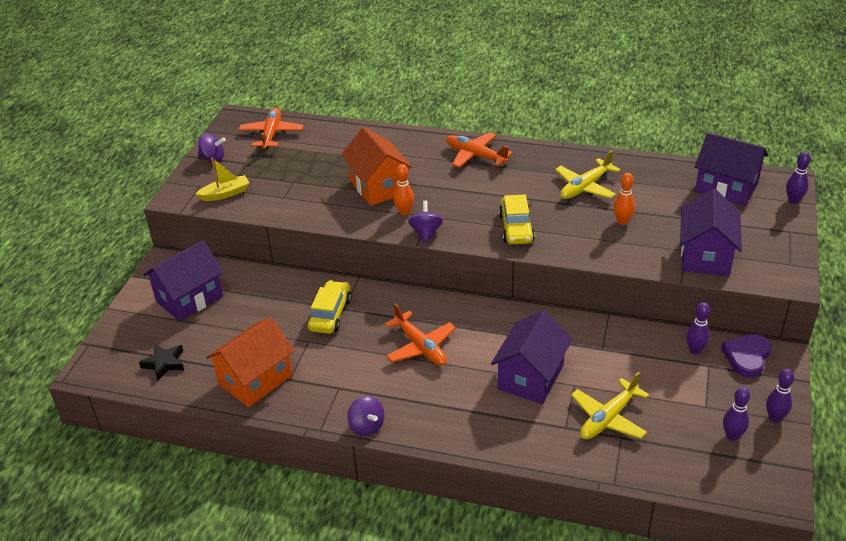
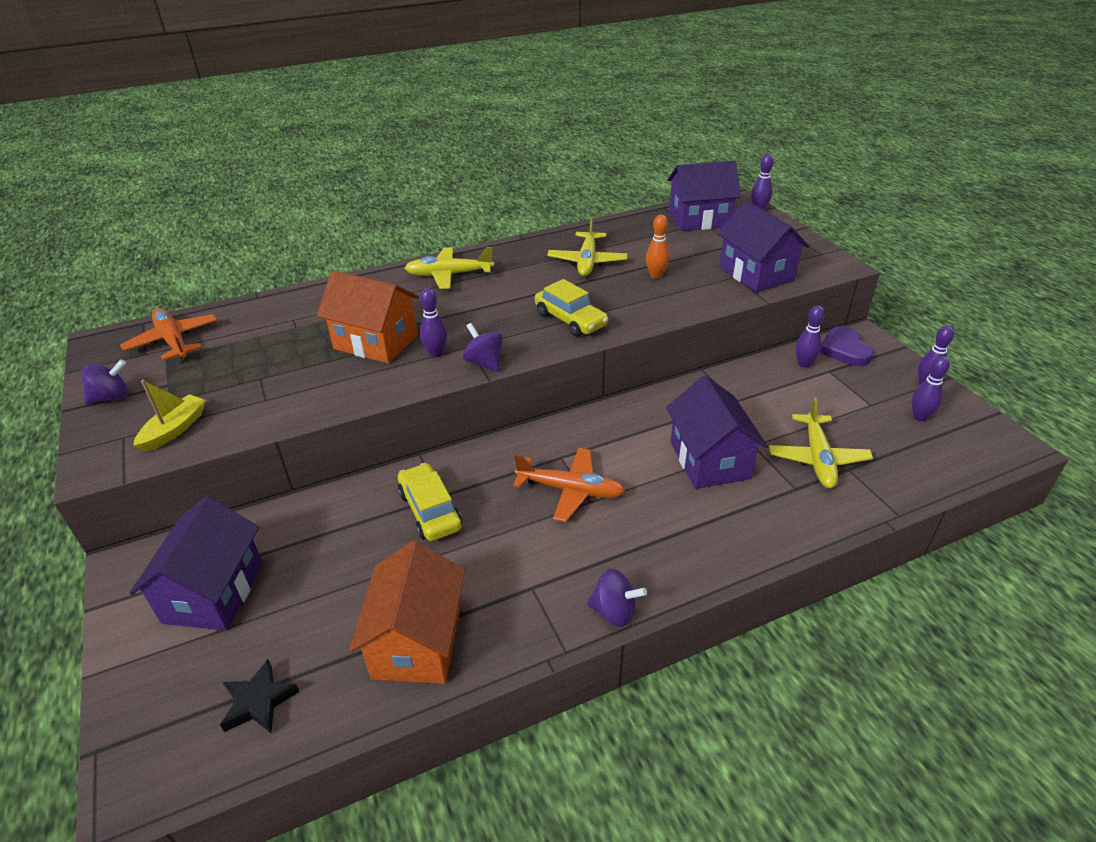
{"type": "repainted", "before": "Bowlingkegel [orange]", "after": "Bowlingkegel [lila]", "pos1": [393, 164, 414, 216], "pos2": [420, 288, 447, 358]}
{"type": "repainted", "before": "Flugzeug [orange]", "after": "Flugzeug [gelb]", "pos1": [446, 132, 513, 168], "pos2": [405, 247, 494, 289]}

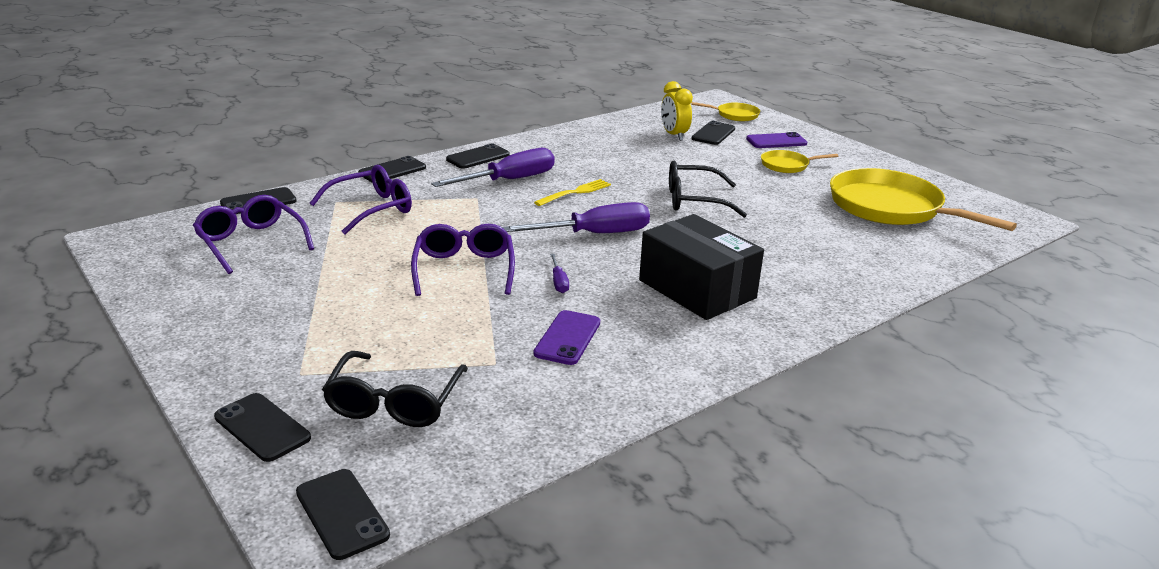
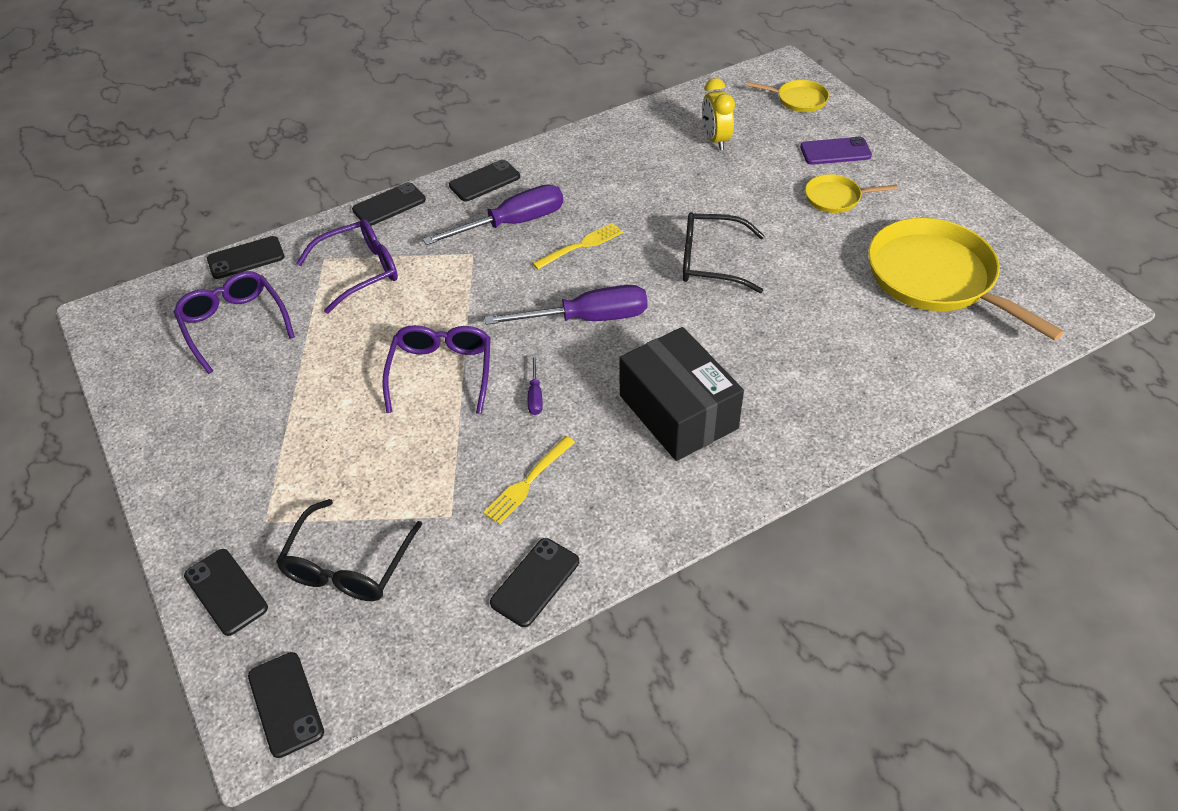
{"type": "swapped", "before": "Handy [lila]", "after": "Gabel [gelb]", "pos1": [534, 310, 600, 365], "pos2": [483, 436, 575, 525]}
{"type": "shifted", "before": "Handy [schwarz]", "pos1": [692, 121, 735, 145], "pos2": [490, 538, 579, 627]}

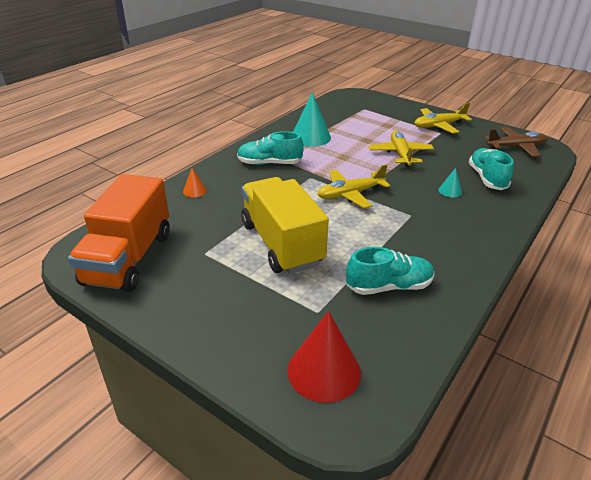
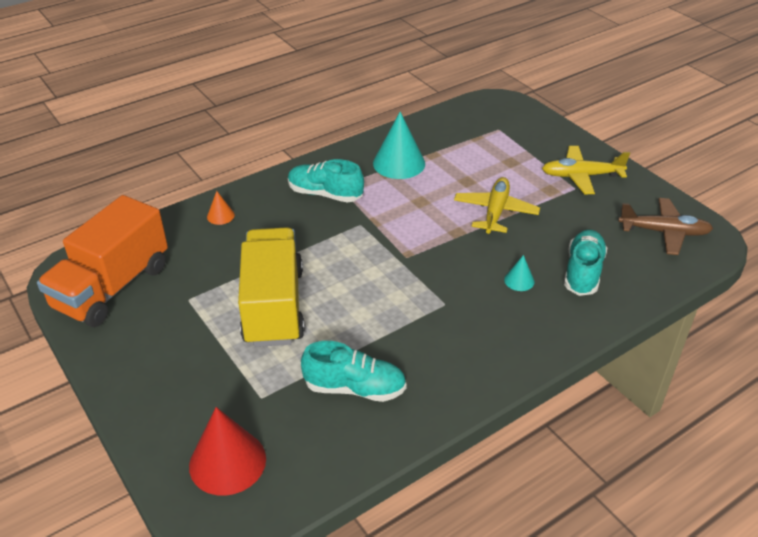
{"type": "gone", "before": "Flugzeug [gelb]", "pos1": [317, 164, 390, 208]}

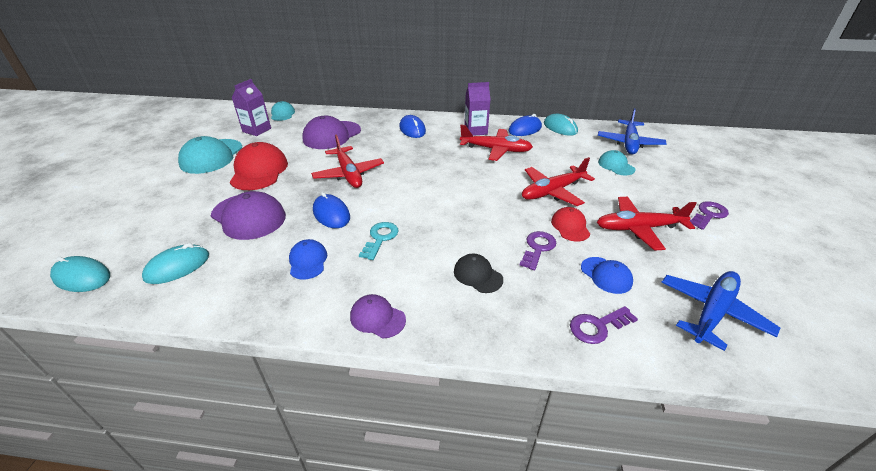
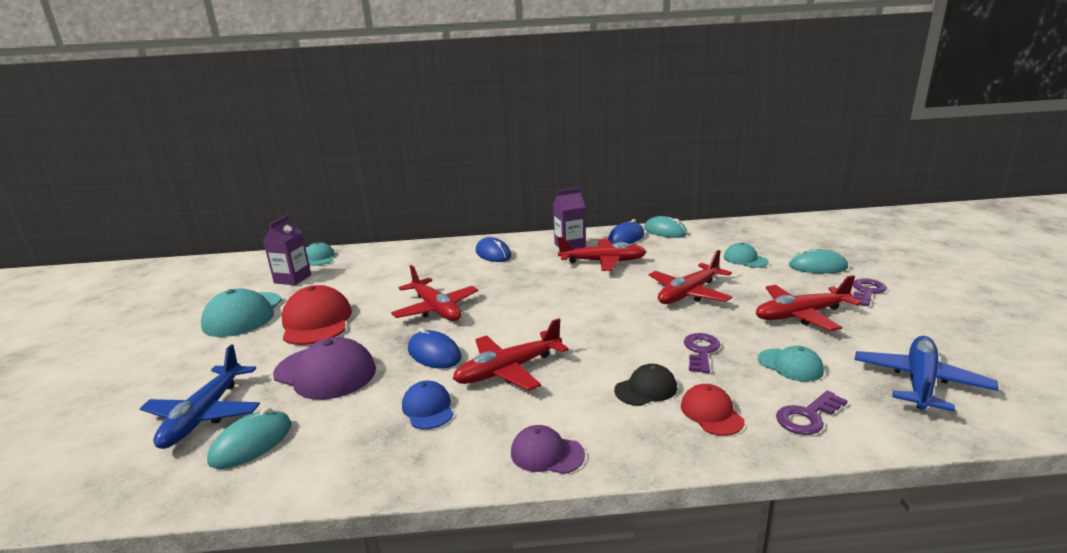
{"type": "shifted", "before": "Computermaus [türkis]", "pos1": [50, 256, 110, 292], "pos2": [789, 249, 848, 274]}
{"type": "gone", "before": "Kappe [lila]", "pos1": [302, 116, 361, 149]}
{"type": "swapped", "before": "Schlüssel [türkis]", "after": "Flugzeug [rot]", "pos1": [359, 222, 399, 260], "pos2": [453, 318, 569, 391]}
{"type": "rotated", "before": "Kappe [schwarz]", "pos1": [454, 254, 503, 293], "pos2": [614, 364, 677, 406], "turn": 120}
{"type": "shifted", "before": "Kappe [rot]", "pos1": [551, 207, 590, 241], "pos2": [681, 384, 744, 436]}
{"type": "repainted", "before": "Kappe [blau]", "after": "Kappe [türkis]", "pos1": [581, 257, 633, 294], "pos2": [758, 346, 824, 382]}
{"type": "shifted", "before": "Flugzeug [blau]", "pos1": [598, 108, 667, 154], "pos2": [140, 345, 260, 449]}

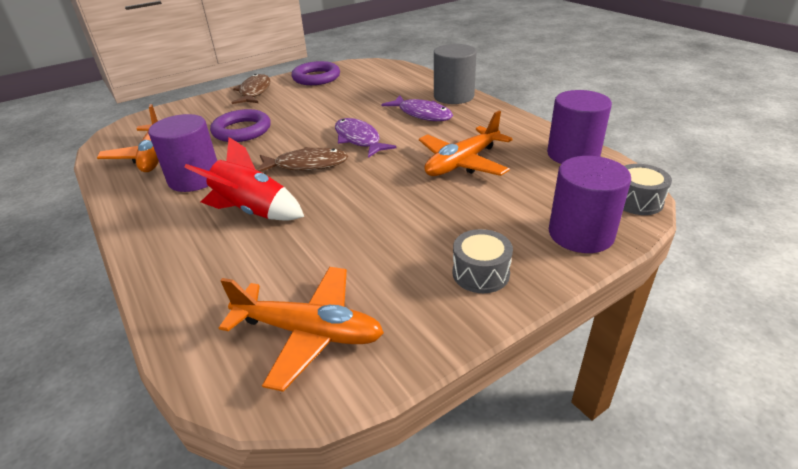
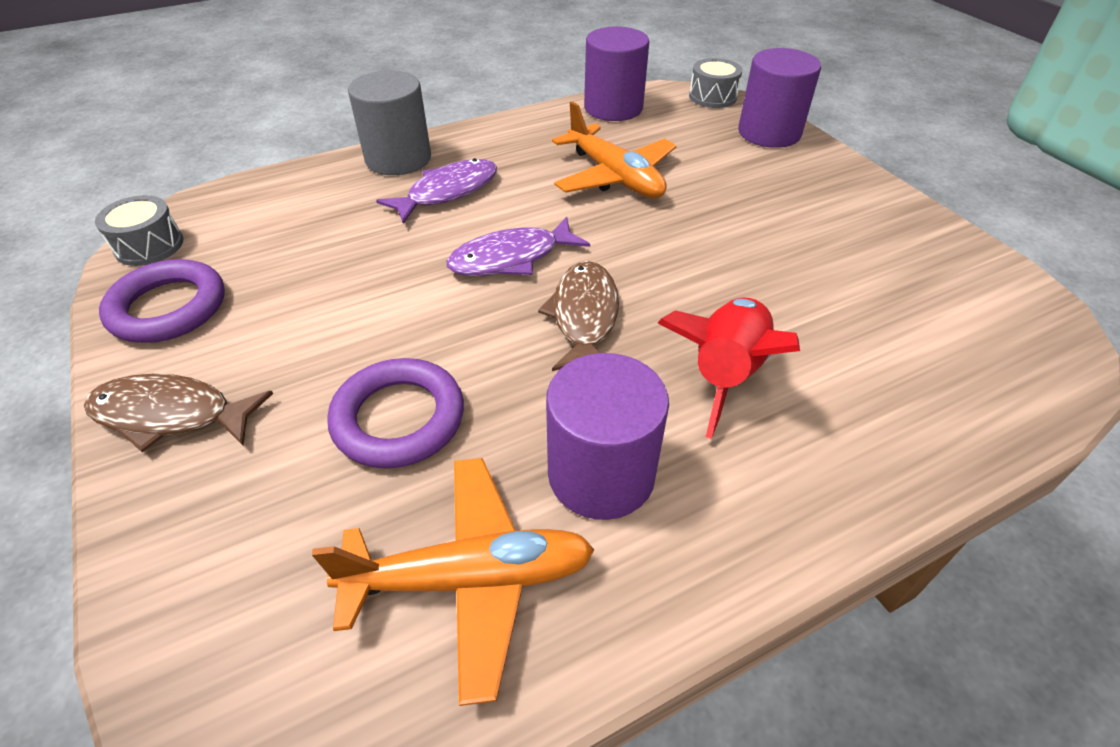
{"type": "gone", "before": "Flugzeug [orange]", "pos1": [219, 267, 384, 392]}
{"type": "shifted", "before": "Trommel [grau]", "pos1": [452, 229, 513, 293], "pos2": [95, 195, 183, 266]}

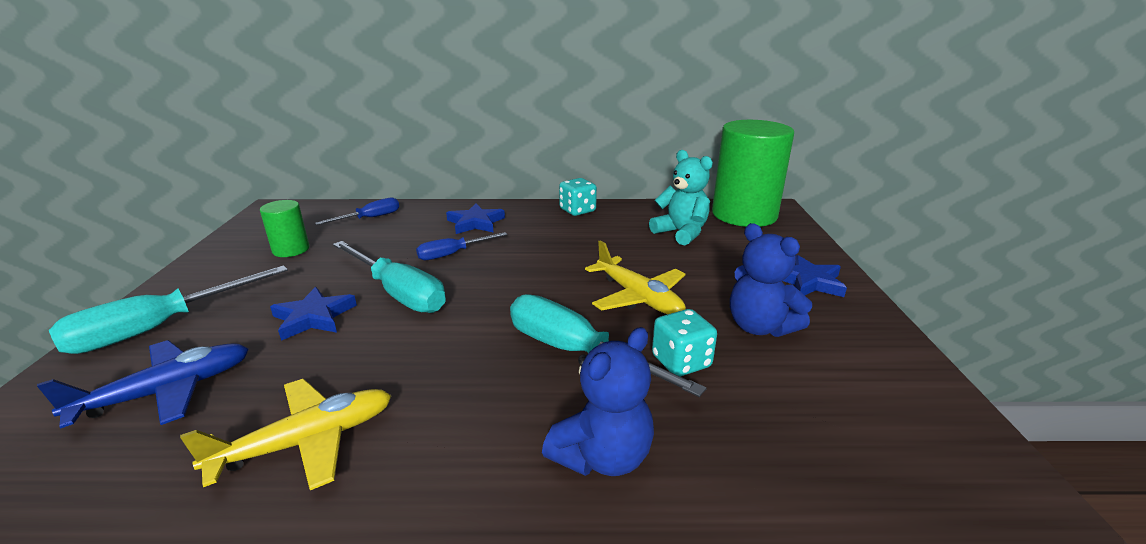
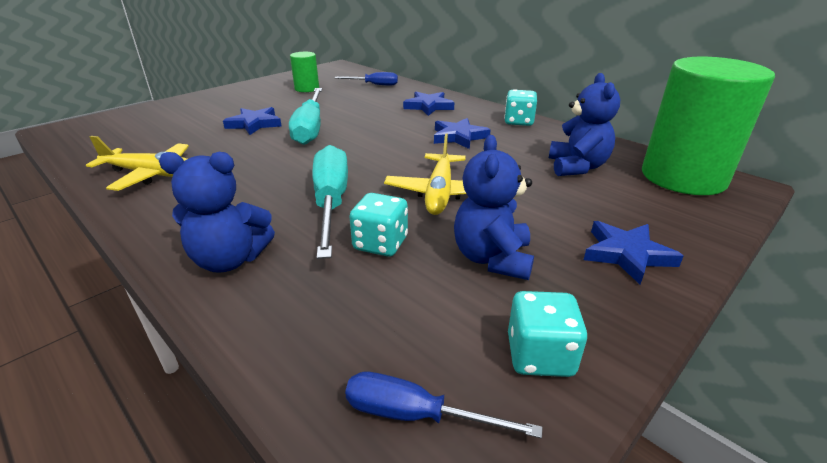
{"type": "gone", "before": "Flugzeug [blau]", "pos1": [37, 340, 249, 428]}
{"type": "gone", "before": "Schraubenzieher [türkis]", "pos1": [49, 265, 288, 354]}
{"type": "shifted", "before": "Schraubenzieher [blau]", "pos1": [416, 232, 508, 260], "pos2": [345, 372, 543, 439]}
{"type": "repainted", "before": "Teddybär [türkis]", "after": "Teddybär [blau]", "pos1": [649, 150, 713, 246], "pos2": [549, 73, 620, 176]}
{"type": "new", "after": "Stern [blau]", "pos2": [434, 118, 491, 149]}
{"type": "new", "after": "Spielwürfel [türkis]", "pos2": [508, 291, 587, 377]}

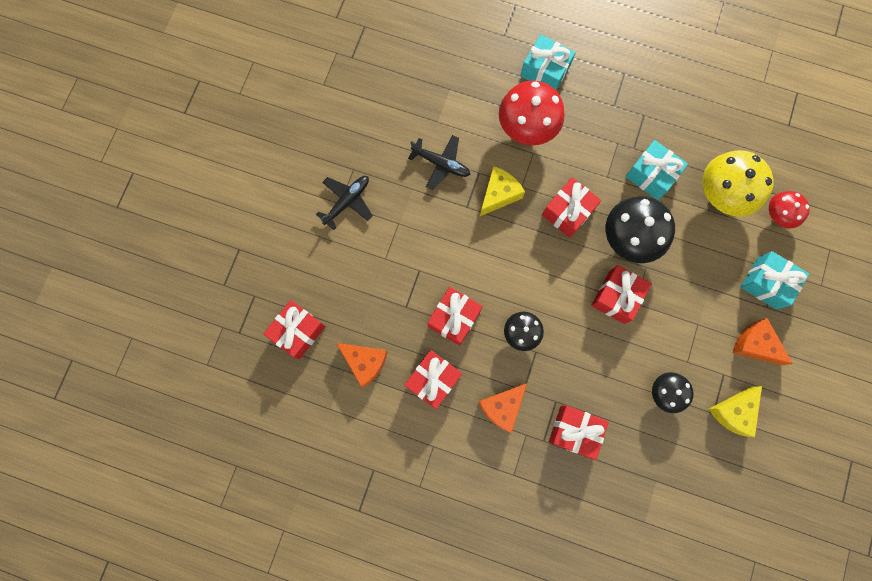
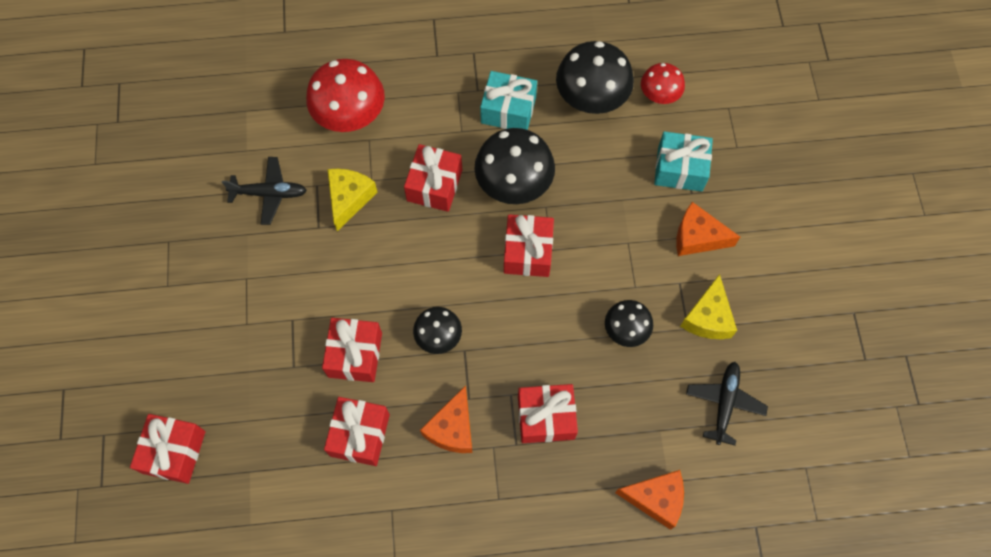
{"type": "shifted", "before": "Flugzeug [schwarz]", "pos1": [316, 176, 373, 230], "pos2": [686, 362, 768, 446]}
{"type": "shifted", "before": "Käse [orange]", "pos1": [336, 343, 388, 388], "pos2": [615, 470, 684, 530]}
{"type": "gone", "before": "Geschenk [türkis]", "pos1": [520, 34, 575, 90]}
{"type": "repainted", "before": "Pilz [gelb]", "after": "Pilz [schwarz]", "pos1": [703, 150, 774, 216], "pos2": [556, 41, 634, 114]}

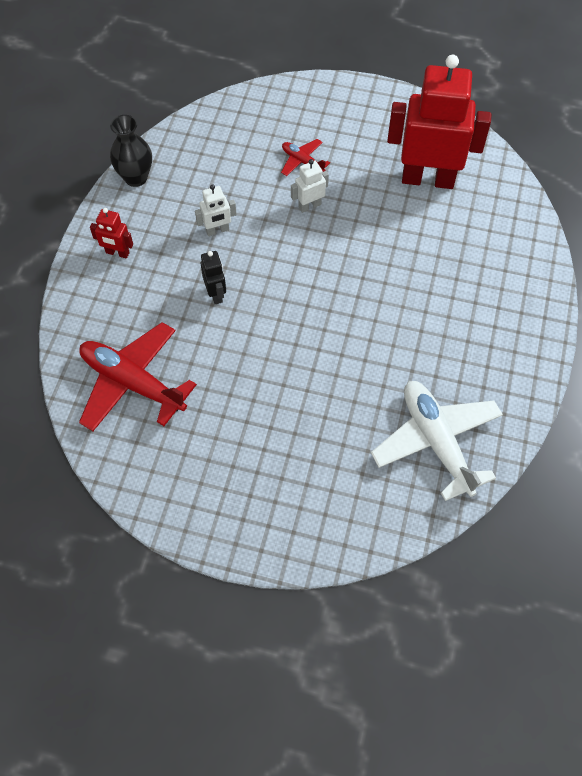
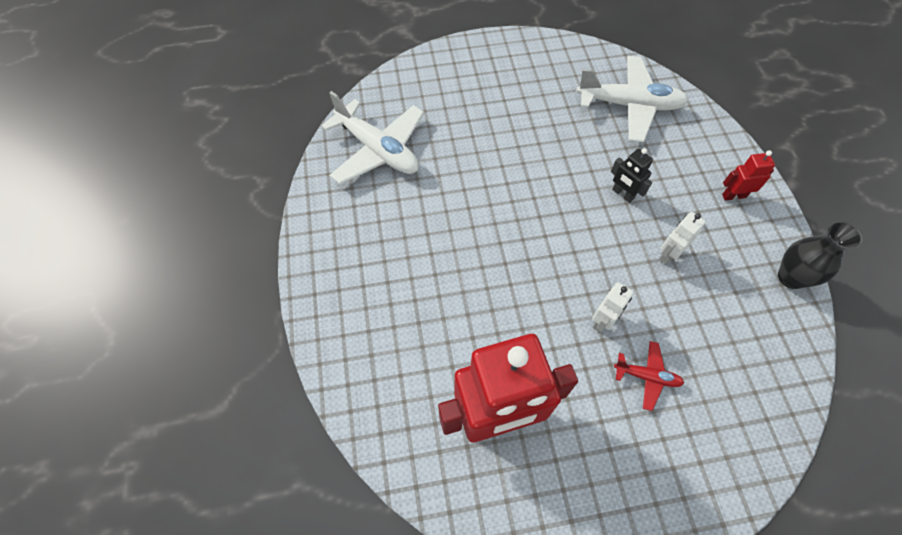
{"type": "repainted", "before": "Flugzeug [rot]", "after": "Flugzeug [weiß]", "pos1": [79, 322, 197, 431], "pos2": [576, 56, 688, 142]}

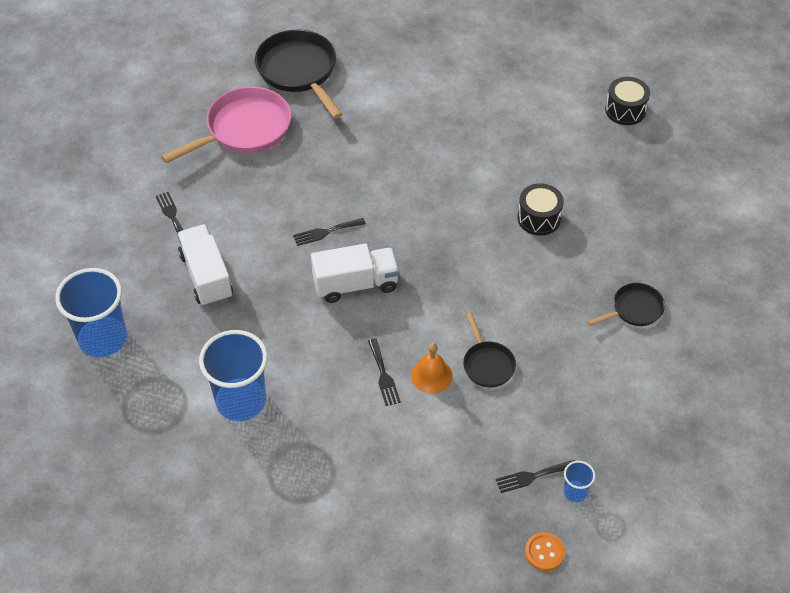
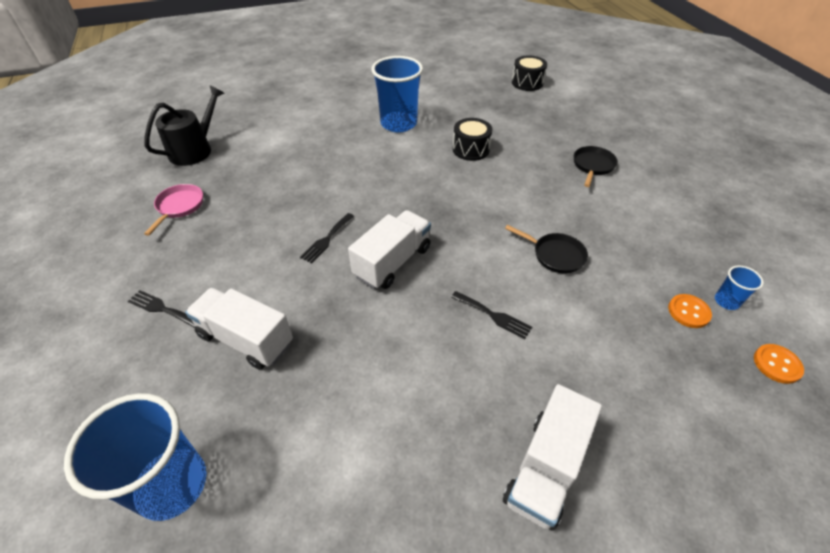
{"type": "scaled", "before": "Pfanne [rosa]", "pos1": [161, 87, 291, 164], "pos2": [144, 184, 203, 236], "scale": 0.54}
{"type": "shifted", "before": "Becher [blau]", "pos1": [199, 330, 268, 421], "pos2": [372, 56, 423, 132]}
{"type": "swapped", "before": "Pfanne [schwarz]", "after": "Gießkanne [schwarz]", "pos1": [255, 30, 343, 119], "pos2": [145, 85, 225, 166]}
{"type": "gone", "before": "Glocke [orange]", "pos1": [411, 343, 453, 394]}
{"type": "swapped", "before": "Gabel [schwarz]", "after": "Knopf [orange]", "pos1": [496, 460, 575, 493], "pos2": [668, 294, 712, 328]}
{"type": "shifted", "before": "Trommel [schwarz]", "pos1": [605, 77, 650, 125], "pos2": [512, 55, 547, 91]}
{"type": "new", "after": "Lastwagen [weiß]", "pos2": [503, 384, 602, 531]}

